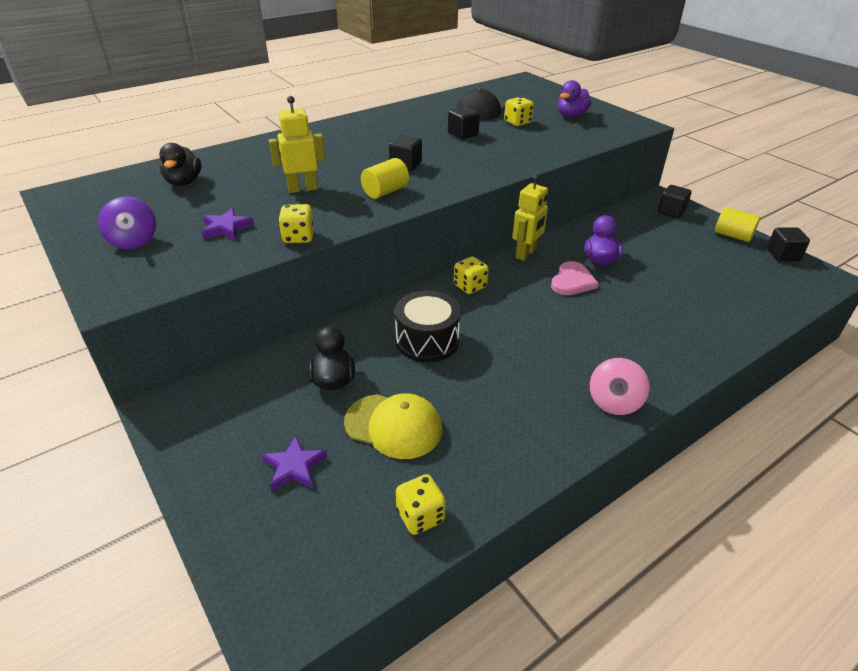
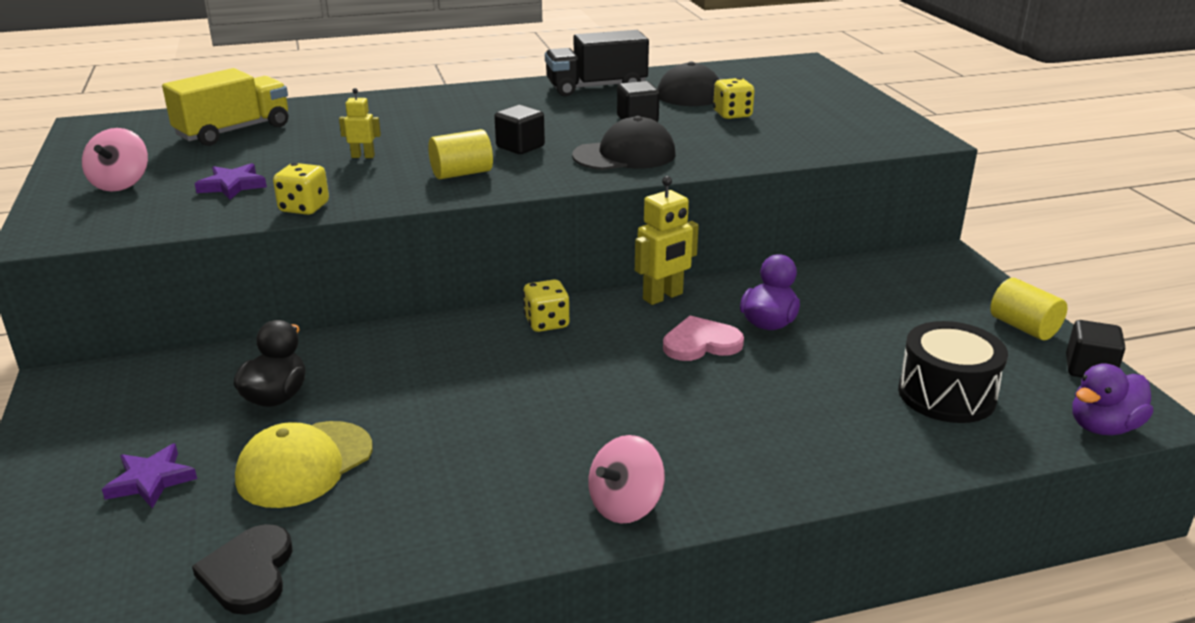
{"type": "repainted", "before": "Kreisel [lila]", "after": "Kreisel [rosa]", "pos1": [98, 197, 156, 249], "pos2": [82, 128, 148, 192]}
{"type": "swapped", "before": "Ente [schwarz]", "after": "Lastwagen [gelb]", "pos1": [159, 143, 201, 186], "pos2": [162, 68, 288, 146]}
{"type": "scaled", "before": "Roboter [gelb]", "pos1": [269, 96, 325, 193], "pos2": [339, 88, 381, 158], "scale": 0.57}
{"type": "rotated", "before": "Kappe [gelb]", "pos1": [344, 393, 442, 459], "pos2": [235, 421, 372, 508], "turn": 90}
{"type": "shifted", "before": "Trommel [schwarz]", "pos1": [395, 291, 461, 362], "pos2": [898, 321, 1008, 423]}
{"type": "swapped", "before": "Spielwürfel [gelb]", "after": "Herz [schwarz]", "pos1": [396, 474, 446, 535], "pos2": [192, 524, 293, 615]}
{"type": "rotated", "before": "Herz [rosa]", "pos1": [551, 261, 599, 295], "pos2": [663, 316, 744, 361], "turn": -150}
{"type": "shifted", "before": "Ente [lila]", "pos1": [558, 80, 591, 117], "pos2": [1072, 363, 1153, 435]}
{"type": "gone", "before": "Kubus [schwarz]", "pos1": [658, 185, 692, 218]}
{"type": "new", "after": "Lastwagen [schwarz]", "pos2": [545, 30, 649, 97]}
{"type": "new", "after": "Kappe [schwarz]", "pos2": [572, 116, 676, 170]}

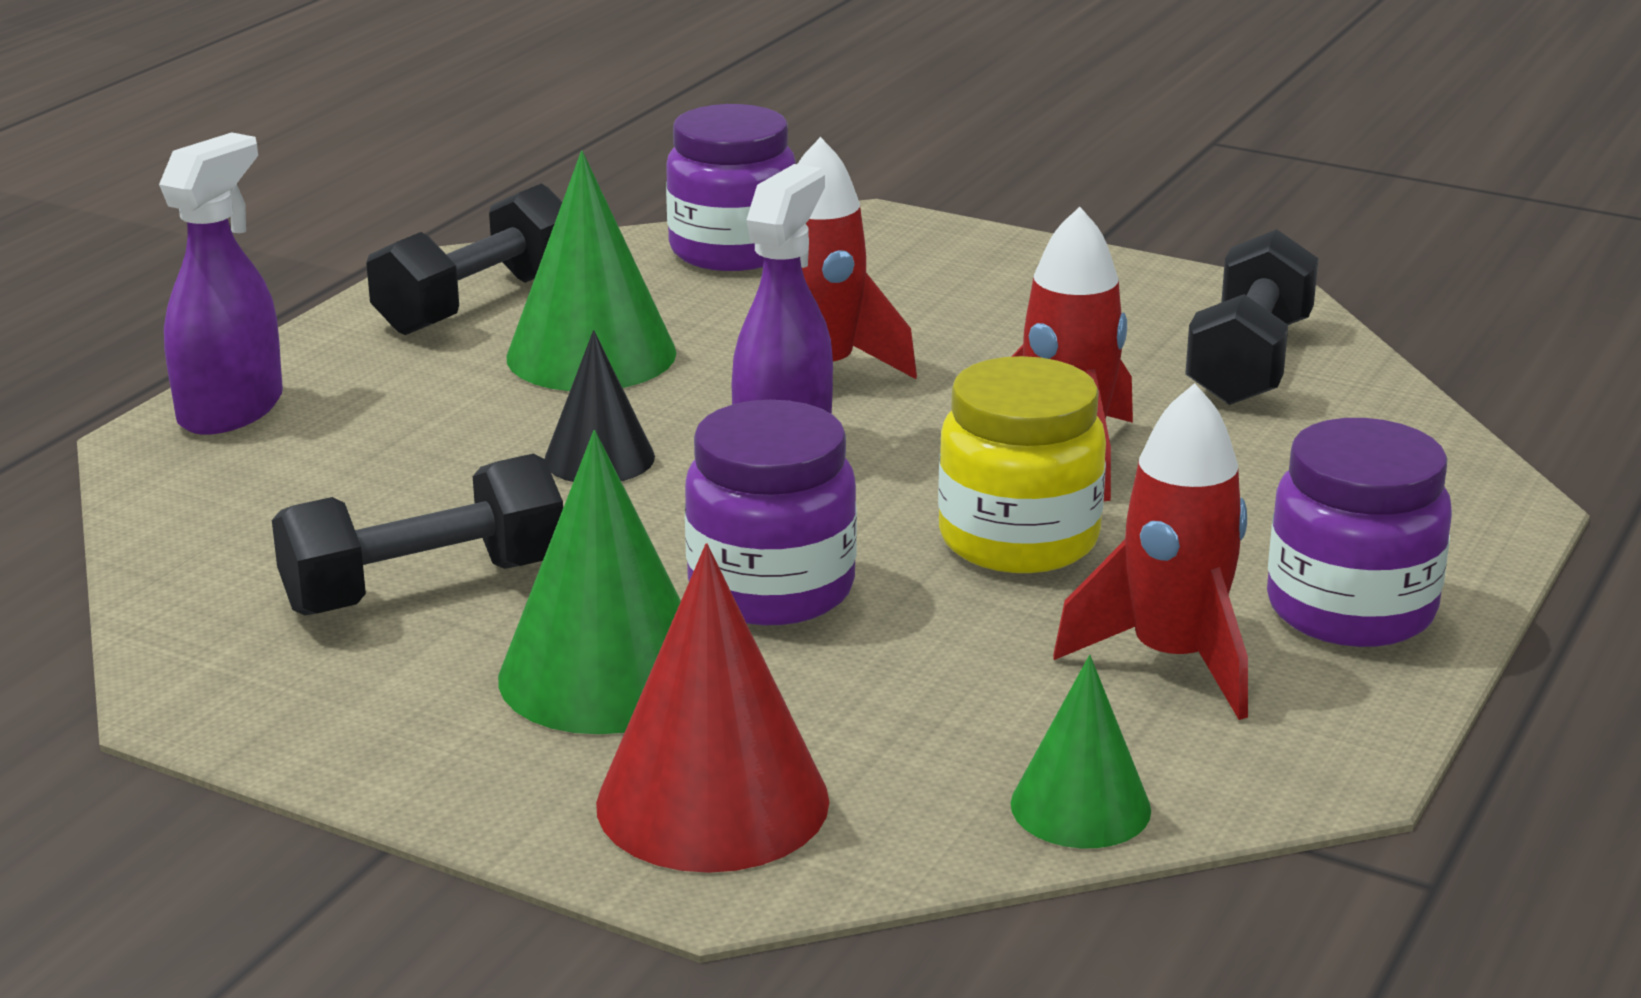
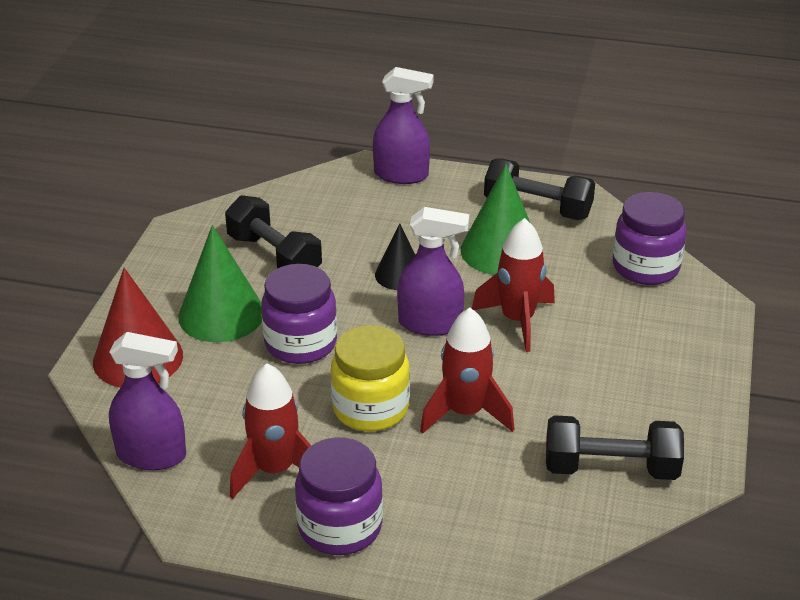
{"type": "swapped", "before": "Kegel [grün]", "after": "Sprühflasche [lila]", "pos1": [1011, 655, 1151, 848], "pos2": [109, 332, 186, 470]}

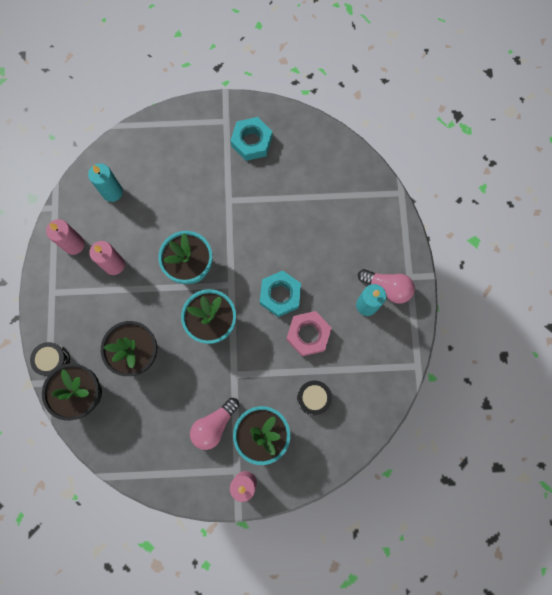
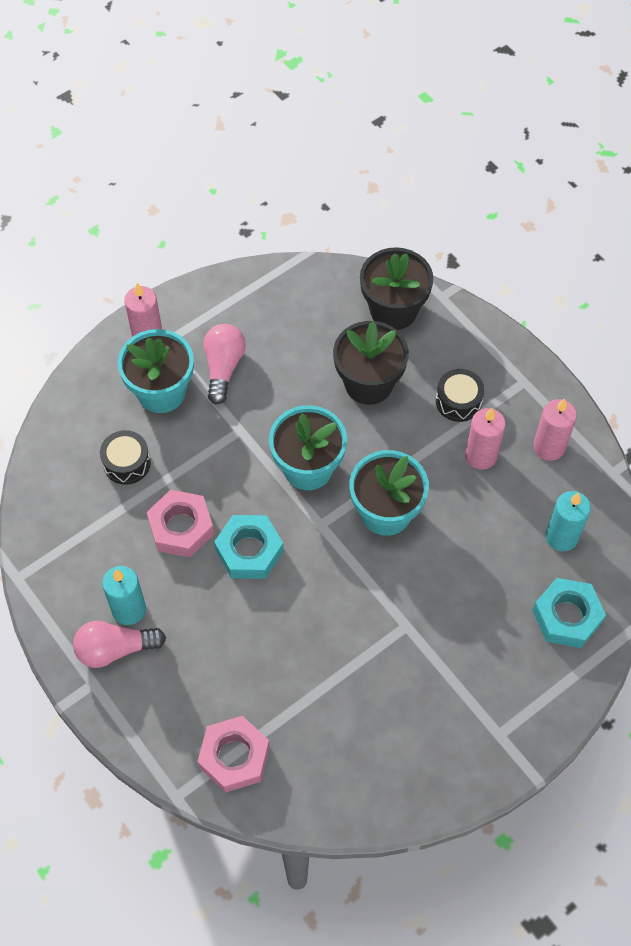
{"type": "shifted", "before": "Trommel [schwarz]", "pos1": [30, 342, 70, 376], "pos2": [436, 369, 485, 422]}
{"type": "shifted", "before": "Sechskantmutter [türkis]", "pos1": [230, 117, 272, 161], "pos2": [532, 578, 606, 648]}
{"type": "new", "after": "Sechskantmutter [rosa]", "pos2": [197, 716, 270, 793]}

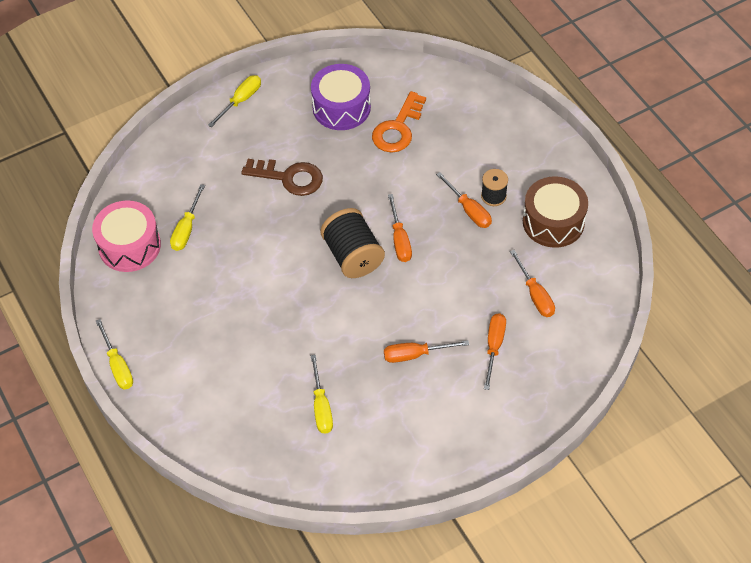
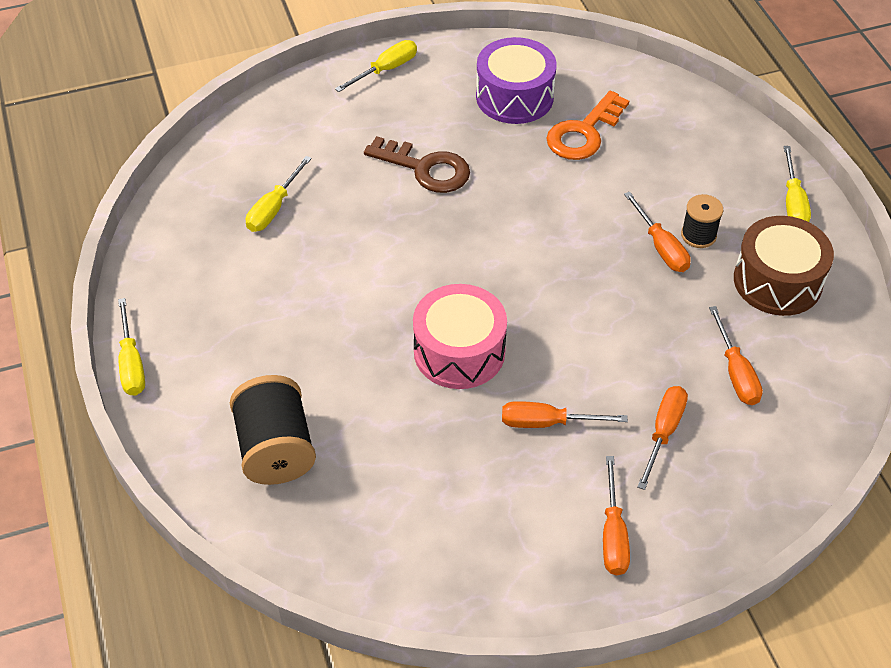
{"type": "shifted", "before": "Trommel [rosa]", "pos1": [92, 200, 161, 272], "pos2": [413, 284, 507, 389]}
{"type": "shifted", "before": "Schraubenzieher [gelb]", "pos1": [311, 355, 333, 434], "pos2": [783, 146, 811, 222]}
{"type": "shifted", "before": "Garnrolle [schwarz]", "pos1": [320, 208, 385, 278], "pos2": [230, 375, 316, 485]}
{"type": "shifted", "before": "Schraubenzieher [orange]", "pos1": [388, 194, 412, 262], "pos2": [603, 456, 630, 575]}

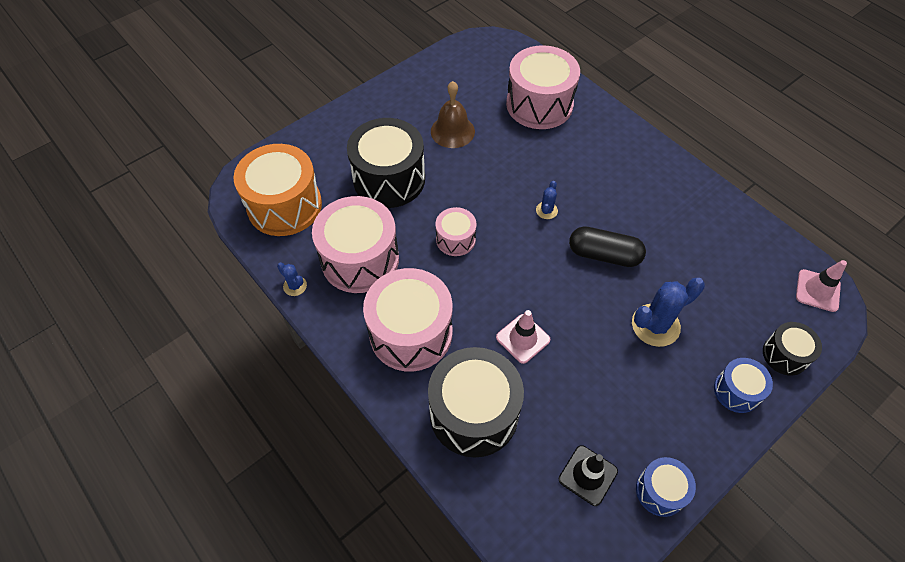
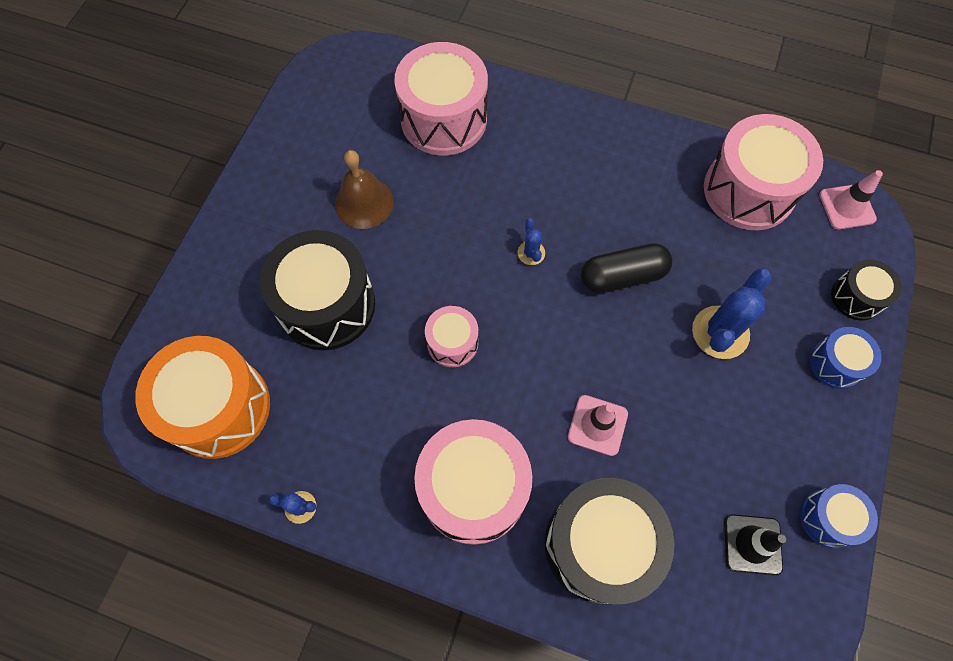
{"type": "shifted", "before": "Trommel [rosa]", "pos1": [312, 196, 399, 293], "pos2": [704, 114, 823, 230]}

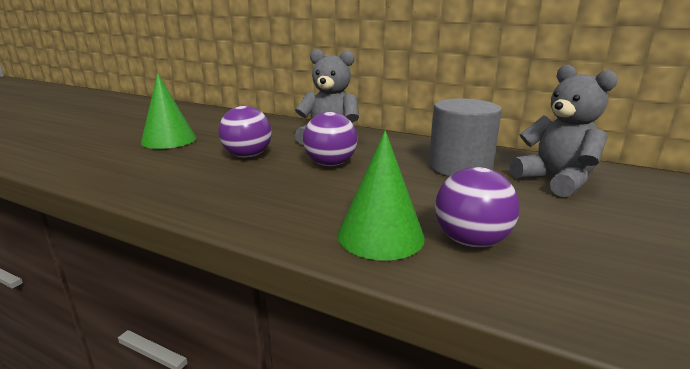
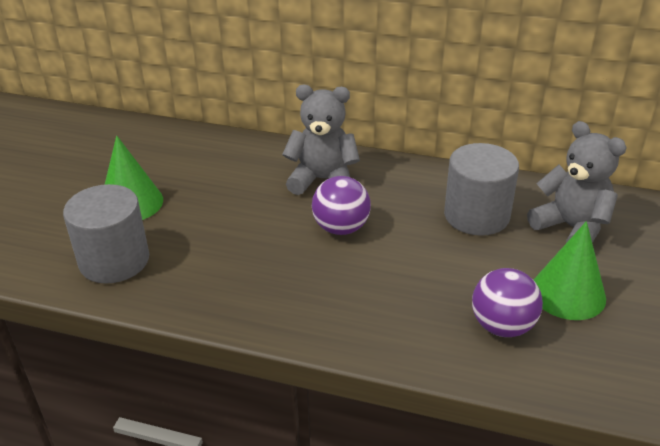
{"type": "gone", "before": "Ball [lila]", "pos1": [218, 106, 272, 158]}
{"type": "shifted", "before": "Kegel [grün]", "pos1": [338, 130, 425, 261], "pos2": [534, 221, 606, 320]}
{"type": "new", "after": "Vollzylinder [grau]", "pos2": [63, 184, 149, 284]}

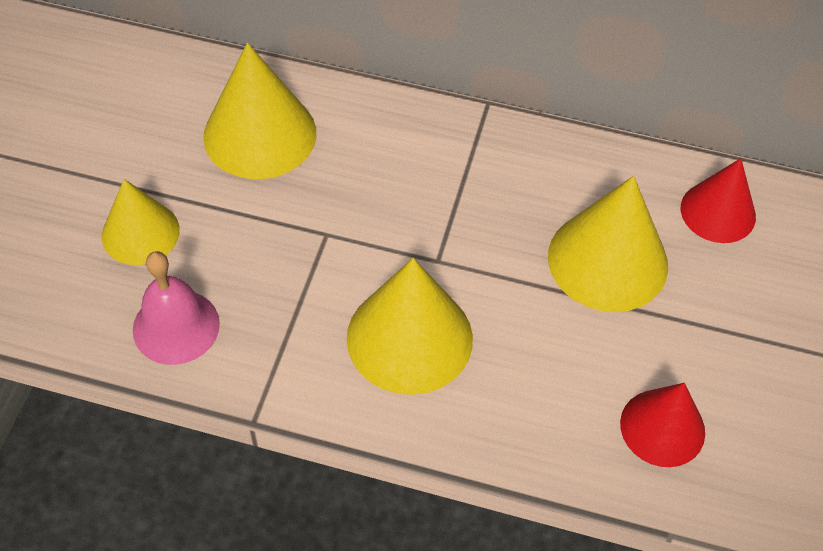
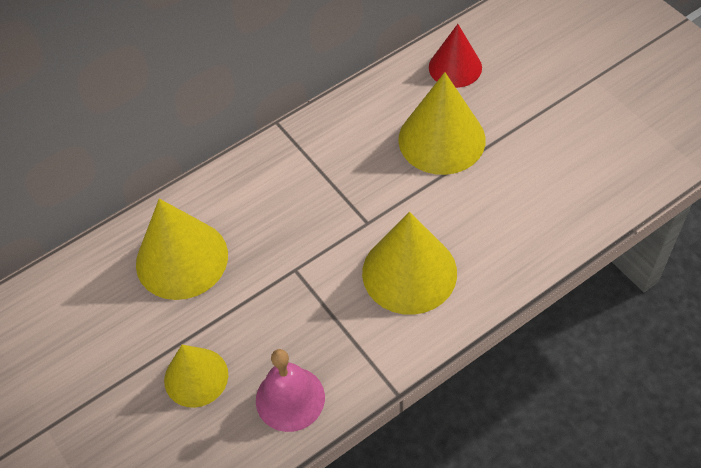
{"type": "gone", "before": "Kegel [rot]", "pos1": [620, 383, 705, 467]}

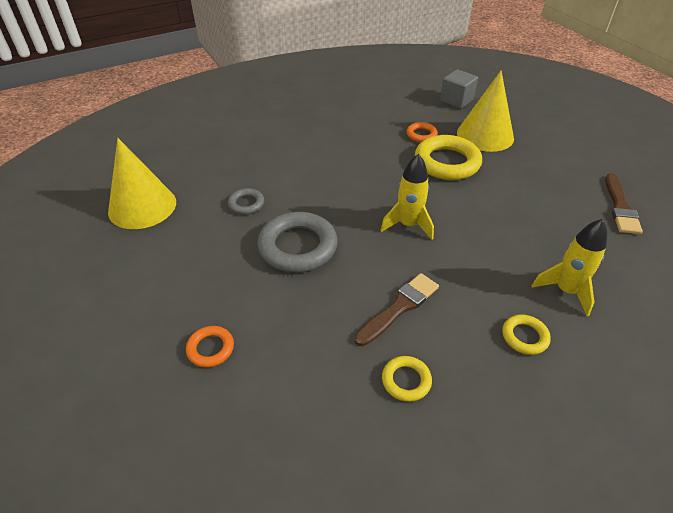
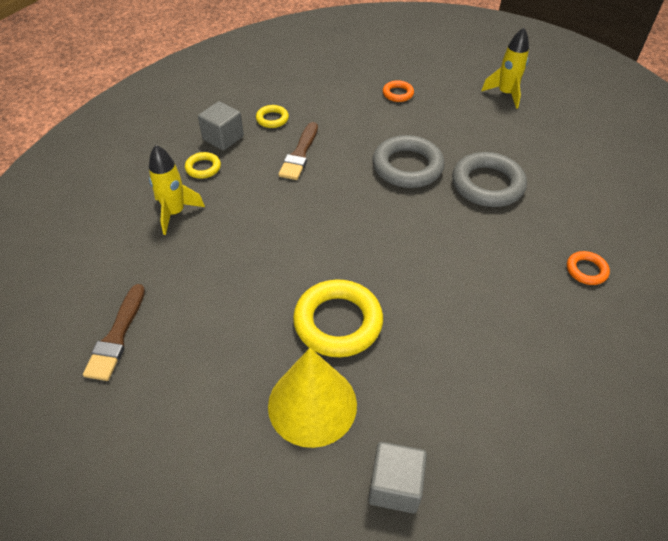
{"type": "gone", "before": "Kegel [gelb]", "pos1": [108, 138, 176, 229]}
{"type": "scaled", "before": "Ring [grau]", "pos1": [228, 188, 264, 215], "pos2": [452, 152, 527, 207], "scale": 2.0}
{"type": "shifted", "before": "Rakete [gelb]", "pos1": [380, 154, 434, 240], "pos2": [481, 28, 529, 109]}
{"type": "shifted", "before": "Ring [orange]", "pos1": [407, 122, 438, 142], "pos2": [567, 251, 610, 285]}
{"type": "rotated", "before": "Pinsel [braun]", "pos1": [605, 173, 643, 234], "pos2": [83, 284, 145, 381], "turn": -150}
{"type": "new", "after": "Kubus [grau]", "pos2": [198, 101, 244, 151]}

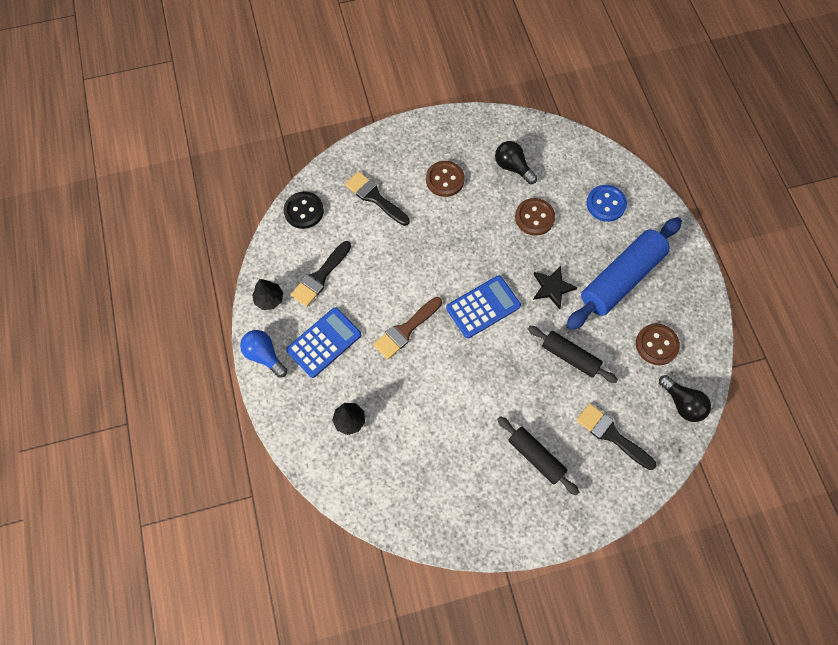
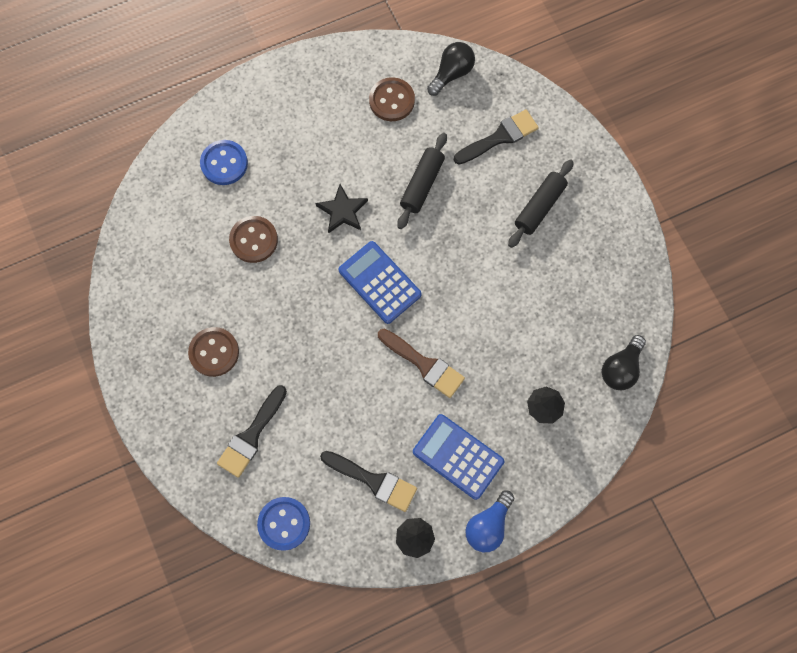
{"type": "repainted", "before": "Knopf [schwarz]", "after": "Knopf [blau]", "pos1": [284, 192, 324, 229], "pos2": [257, 497, 310, 551]}
{"type": "shifted", "before": "Glühbirne [schwarz]", "pos1": [495, 141, 537, 184], "pos2": [602, 335, 646, 390]}
{"type": "gone", "before": "Nudelholz [blau]", "pos1": [566, 217, 682, 330]}
{"type": "rotated", "before": "Pinsel [schwarz]", "pos1": [576, 403, 656, 470], "pos2": [454, 109, 539, 165], "turn": -150}

